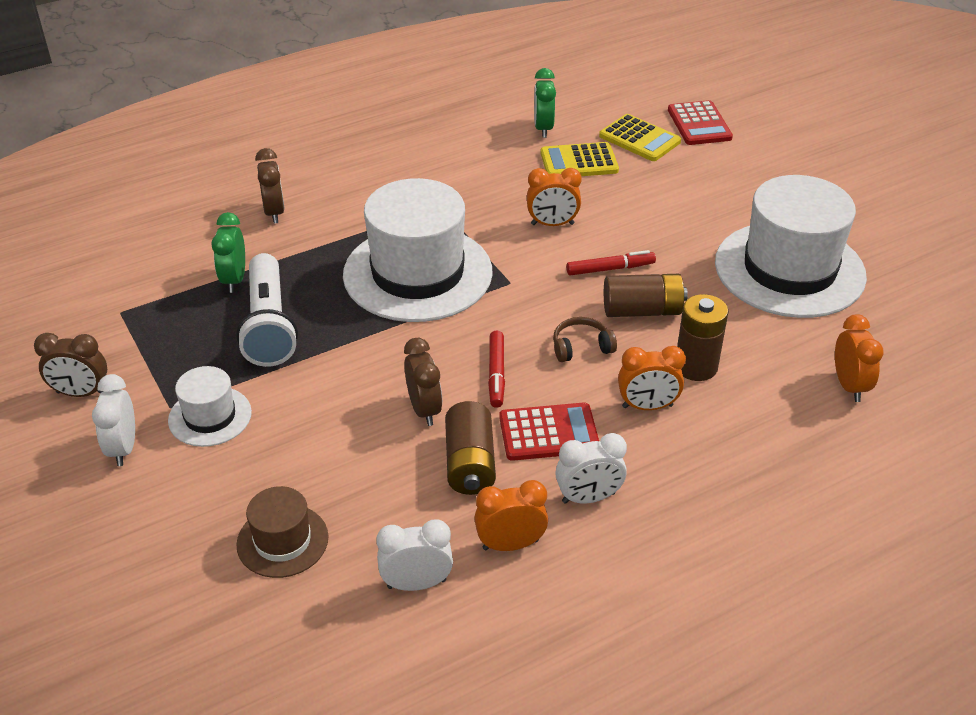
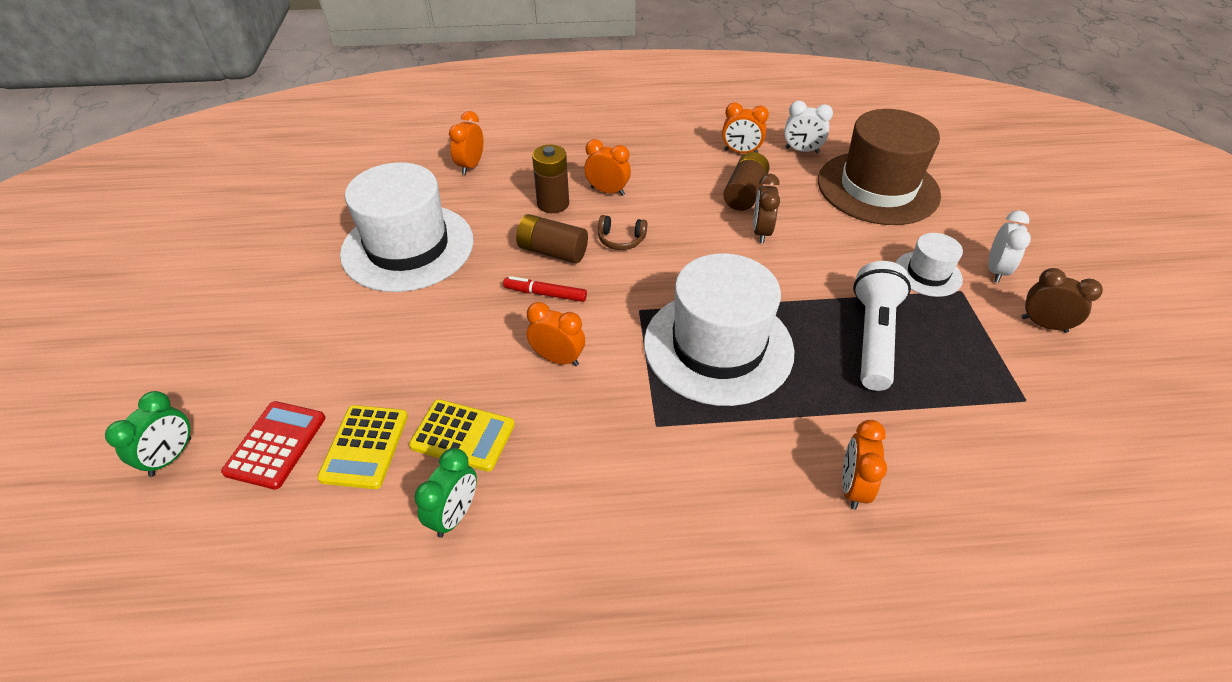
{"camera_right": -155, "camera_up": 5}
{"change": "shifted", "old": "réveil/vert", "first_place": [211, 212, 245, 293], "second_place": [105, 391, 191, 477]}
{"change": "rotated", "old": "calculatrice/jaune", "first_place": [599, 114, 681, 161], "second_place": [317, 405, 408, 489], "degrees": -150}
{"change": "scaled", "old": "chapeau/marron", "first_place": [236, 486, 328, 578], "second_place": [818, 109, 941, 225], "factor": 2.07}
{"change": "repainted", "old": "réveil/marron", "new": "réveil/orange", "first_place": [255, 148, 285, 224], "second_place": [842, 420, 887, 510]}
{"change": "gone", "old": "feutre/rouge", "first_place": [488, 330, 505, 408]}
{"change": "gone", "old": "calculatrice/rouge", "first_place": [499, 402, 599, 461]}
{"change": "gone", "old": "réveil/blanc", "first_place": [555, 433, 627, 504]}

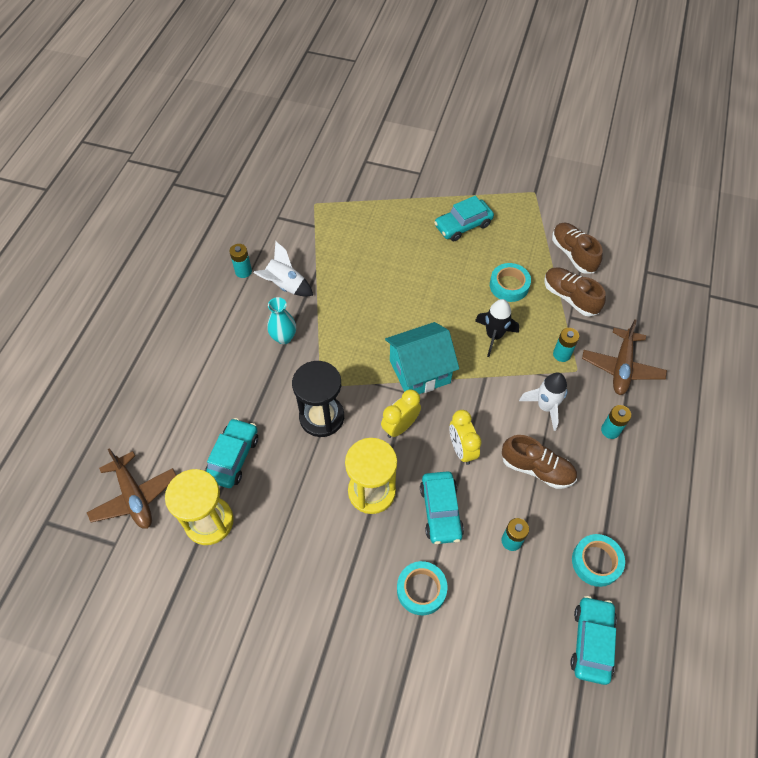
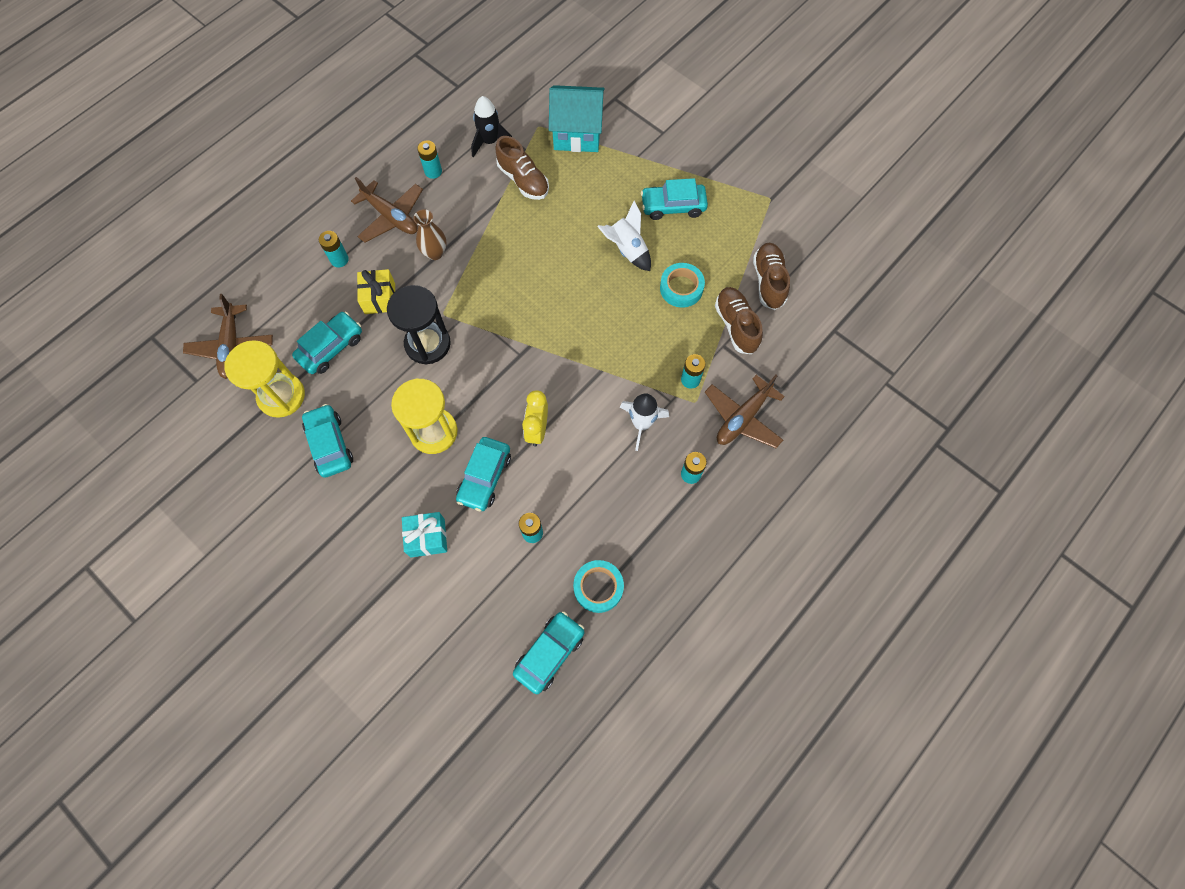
{"camera_right": 25, "camera_up": 10}
{"change": "new", "new": "voiture/turquoise", "second_place": [302, 404, 353, 478]}
{"change": "new", "new": "pile/turquoise", "second_place": [319, 231, 349, 267]}
{"change": "new", "new": "avion/marron", "second_place": [351, 177, 423, 243]}
{"change": "new", "new": "cadeau/jaune", "second_place": [357, 269, 395, 314]}
{"change": "swapped", "old": "ruban adhésif/turquoise", "new": "cadeau/turquoise", "first_place": [397, 561, 447, 615], "second_place": [402, 512, 447, 557]}
{"change": "repainted", "old": "vase/turquoise", "new": "vase/marron", "first_place": [267, 297, 296, 344], "second_place": [414, 209, 447, 260]}
{"change": "shifted", "old": "fusée/noir", "first_place": [475, 299, 519, 357], "second_place": [471, 96, 512, 157]}
{"change": "shifted", "old": "chaussure/marron", "first_place": [502, 435, 577, 489], "second_place": [495, 136, 549, 200]}
{"change": "shifted", "old": "maison/turquoise", "first_place": [385, 322, 459, 394], "second_place": [549, 85, 605, 152]}
{"change": "shifted", "old": "fusée/blanc", "first_place": [253, 241, 313, 297], "second_place": [597, 201, 651, 271]}
{"change": "gone", "old": "réveil/jaune", "first_place": [381, 389, 421, 438]}

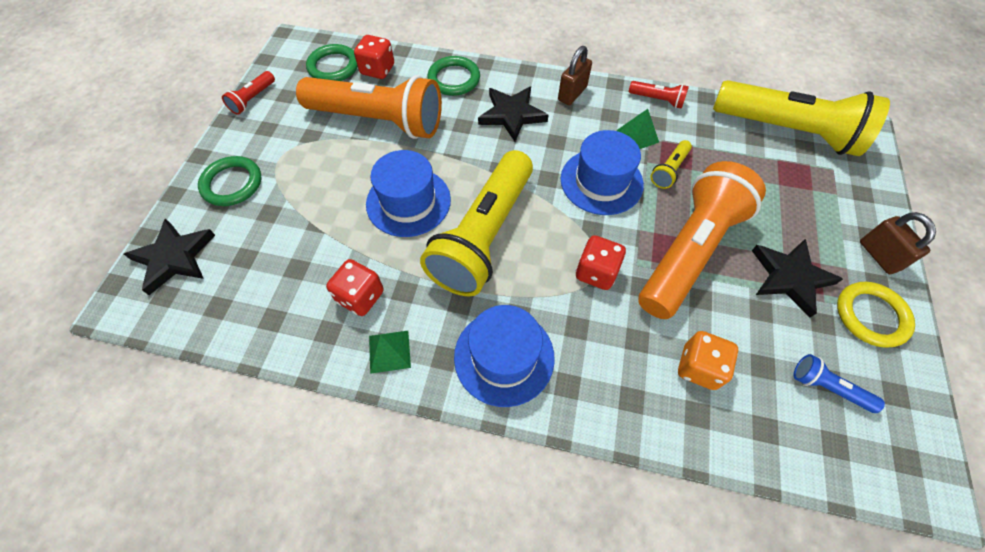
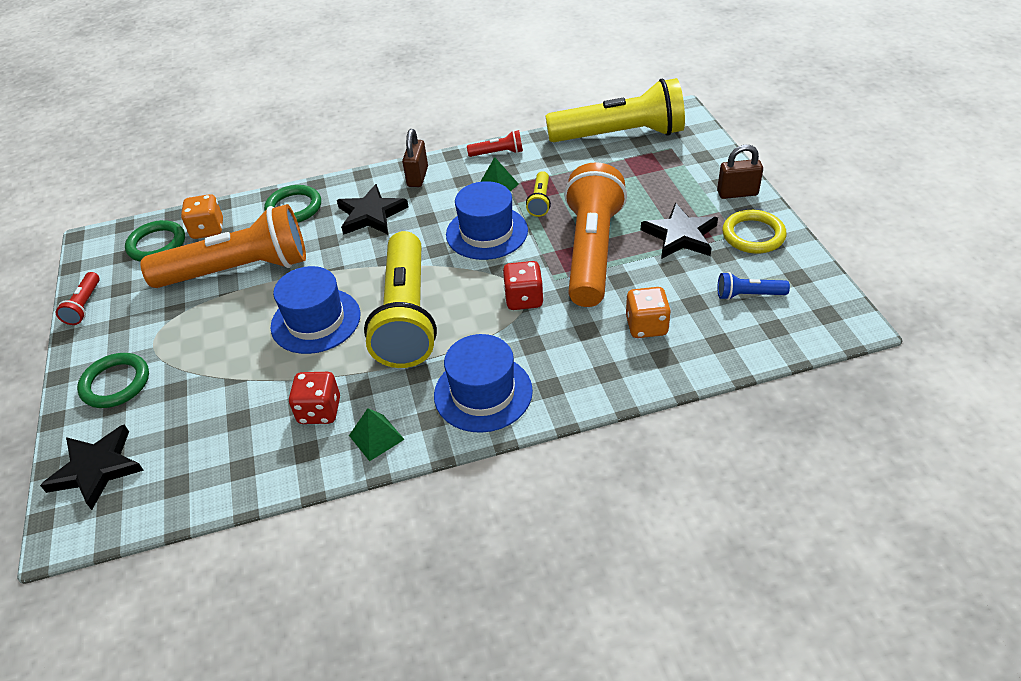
{"camera_right": -25, "camera_up": -15}
{"change": "repainted", "old": "dé/rouge", "new": "dé/orange", "first_place": [354, 35, 394, 79], "second_place": [181, 194, 223, 239]}
{"change": "rotated", "old": "cadenas/marron", "first_place": [860, 212, 936, 274], "second_place": [717, 145, 763, 199], "degrees": -45}

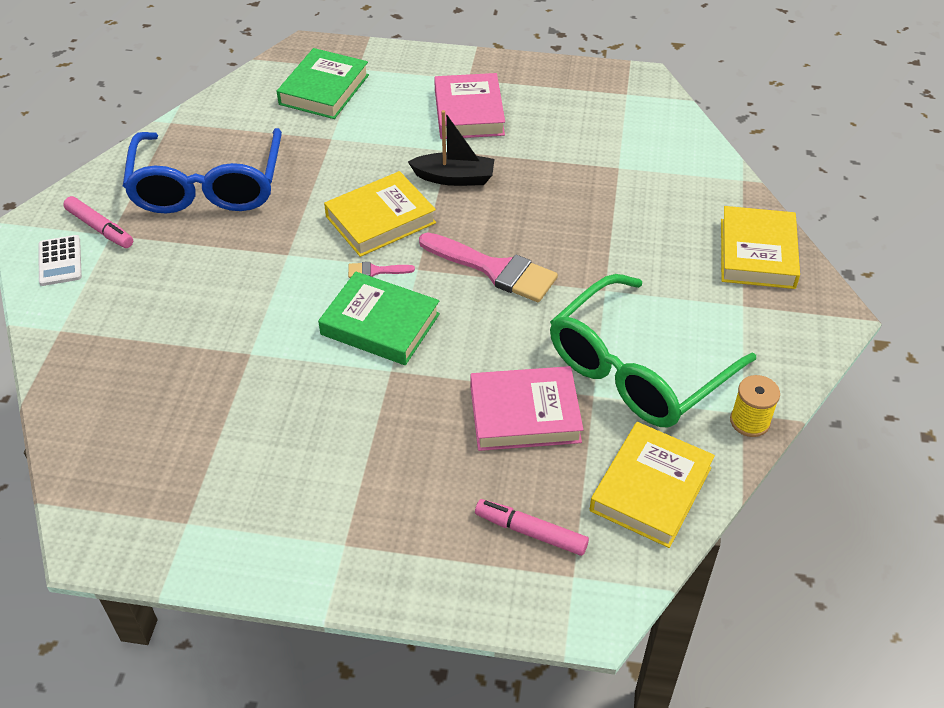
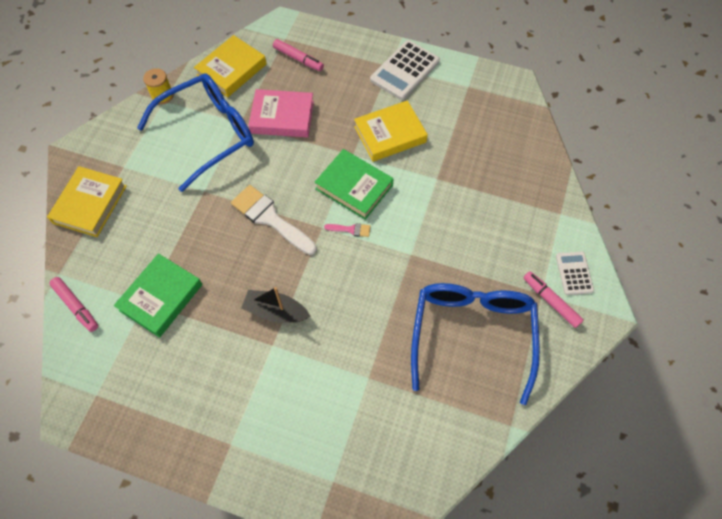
{"camera_right": -170, "camera_up": 15}
{"change": "new", "new": "feutre/rose", "second_place": [49, 277, 98, 332]}
{"change": "shifted", "old": "livre/vert", "first_place": [277, 48, 369, 119], "second_place": [114, 253, 202, 338]}
{"change": "repainted", "old": "lunettes/vert", "new": "lunettes/bleu", "first_place": [550, 274, 756, 427], "second_place": [137, 73, 254, 192]}
{"change": "repainted", "old": "pinceau/rose", "new": "pinceau/blanc", "first_place": [419, 232, 558, 302], "second_place": [231, 185, 317, 255]}
{"change": "shifted", "old": "livre/jaune", "first_place": [324, 171, 436, 257], "second_place": [354, 100, 428, 162]}
{"change": "new", "new": "calculatrice/blanc", "second_place": [370, 40, 440, 100]}
{"change": "gone", "old": "livre/rose", "first_place": [434, 73, 505, 139]}

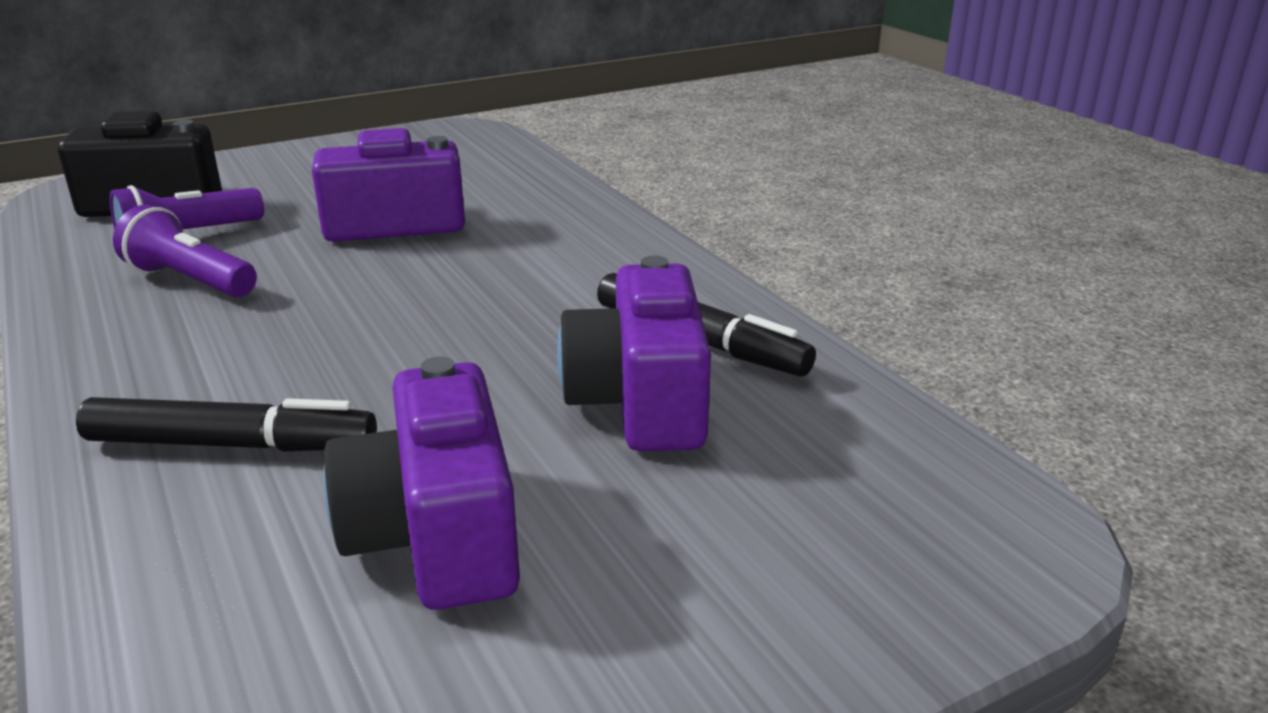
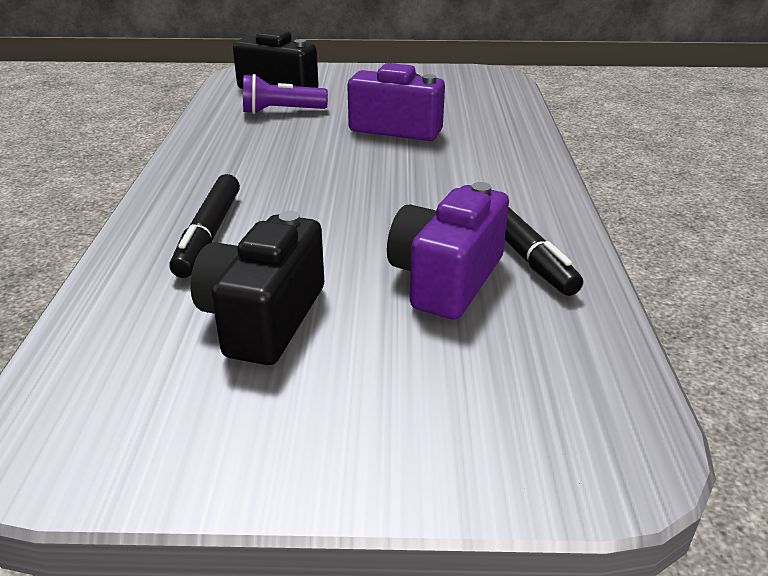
{"camera_right": 30, "camera_up": 5}
{"change": "rotated", "old": "feutre/noir", "first_place": [76, 397, 377, 452], "second_place": [169, 174, 240, 278], "degrees": 60}
{"change": "repainted", "old": "appareil photo/violet", "new": "appareil photo/noir", "first_place": [323, 356, 520, 610], "second_place": [190, 211, 324, 365]}
{"change": "gone", "old": "lampe de poche/violet", "first_place": [113, 205, 257, 297]}

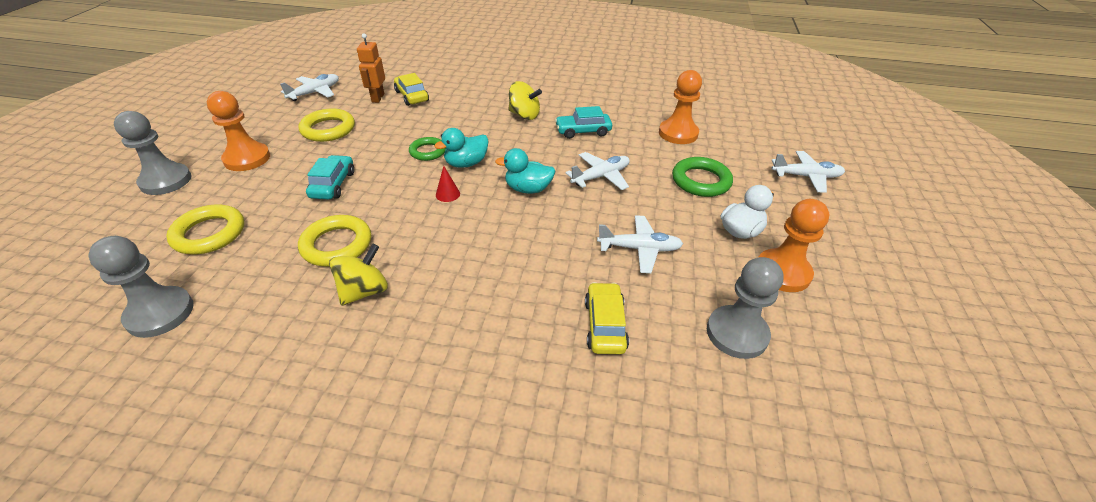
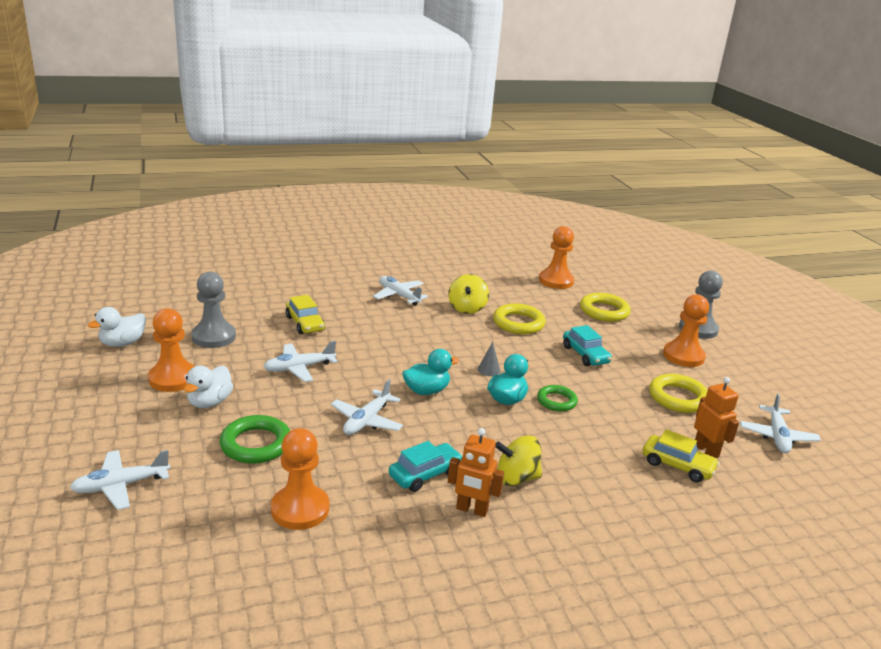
{"camera_right": 150, "camera_up": -15}
{"change": "new", "new": "canard/blanc", "second_place": [88, 307, 146, 347]}
{"change": "new", "new": "avion/blanc", "second_place": [373, 276, 428, 305]}
{"change": "new", "new": "robot/orange", "second_place": [448, 428, 504, 517]}
{"change": "repainted", "old": "cône/rouge", "new": "cône/gris", "first_place": [436, 166, 460, 202], "second_place": [478, 342, 501, 376]}
{"change": "repainted", "old": "pion/gris", "new": "pion/orange", "first_place": [88, 236, 194, 338], "second_place": [539, 226, 574, 289]}

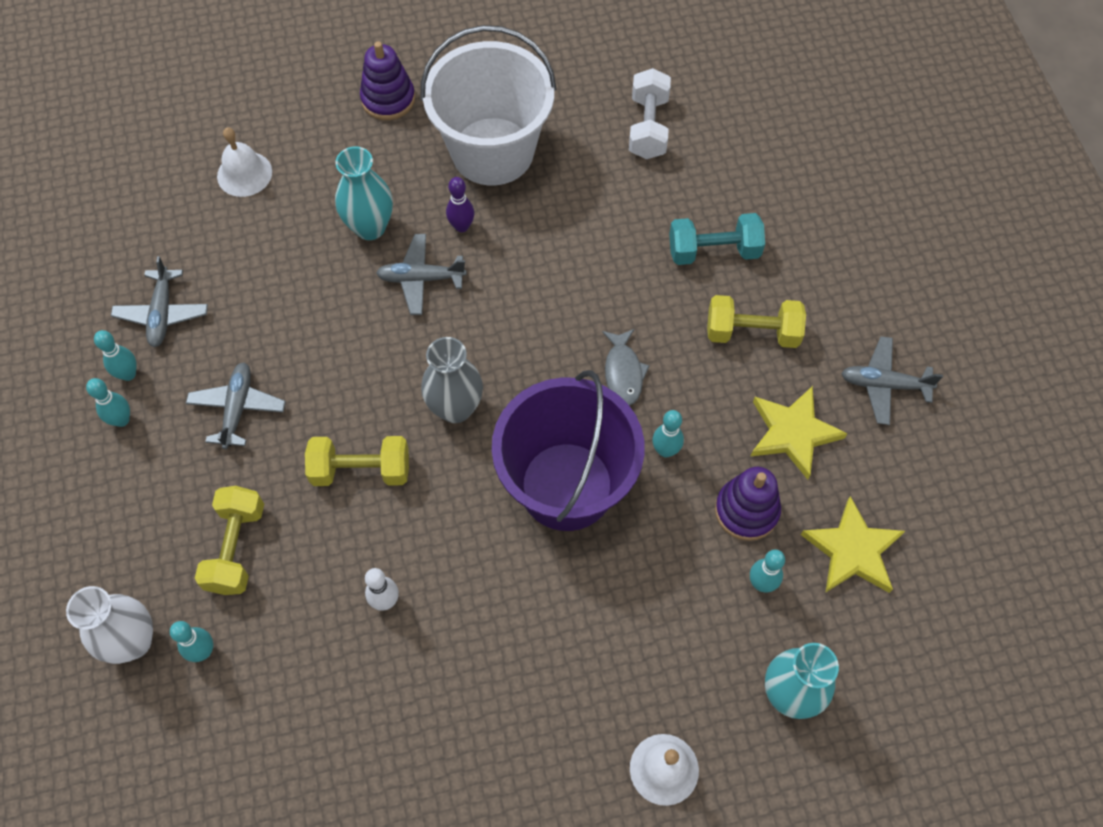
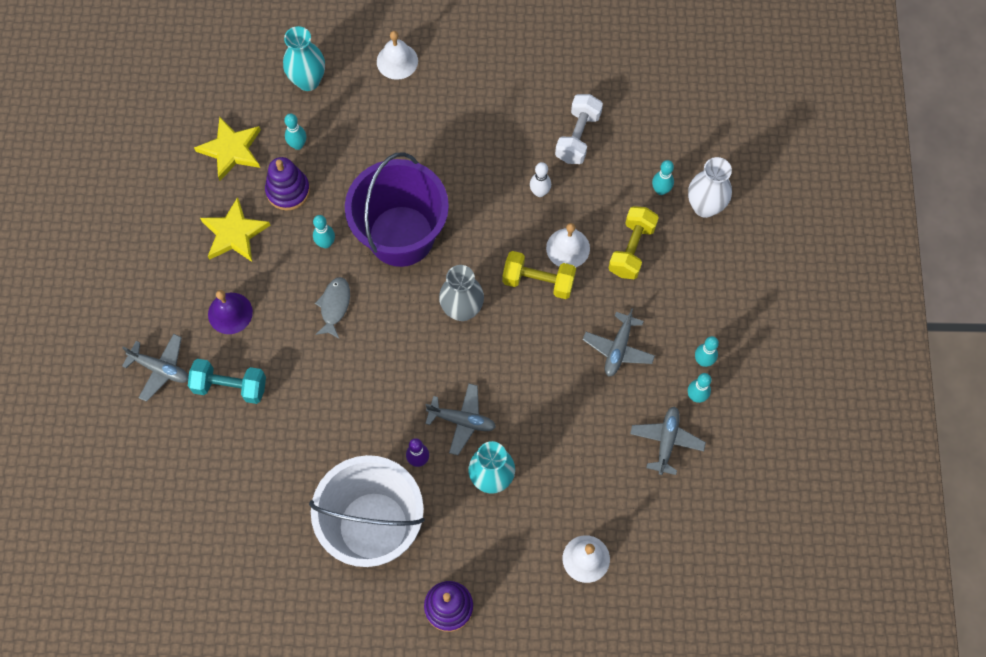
{"camera_right": -165, "camera_up": 5}
{"change": "shifted", "old": "avion/gris", "first_place": [841, 336, 943, 425], "second_place": [122, 334, 189, 402]}
{"change": "swapped", "old": "haltère/jaune", "new": "cloche/violet", "first_place": [707, 295, 806, 348], "second_place": [208, 290, 253, 334]}
{"change": "new", "new": "cloche/blanc", "second_place": [546, 223, 590, 267]}
{"change": "shifted", "old": "haltère/blanc", "first_place": [629, 68, 671, 159], "second_place": [555, 94, 603, 164]}

